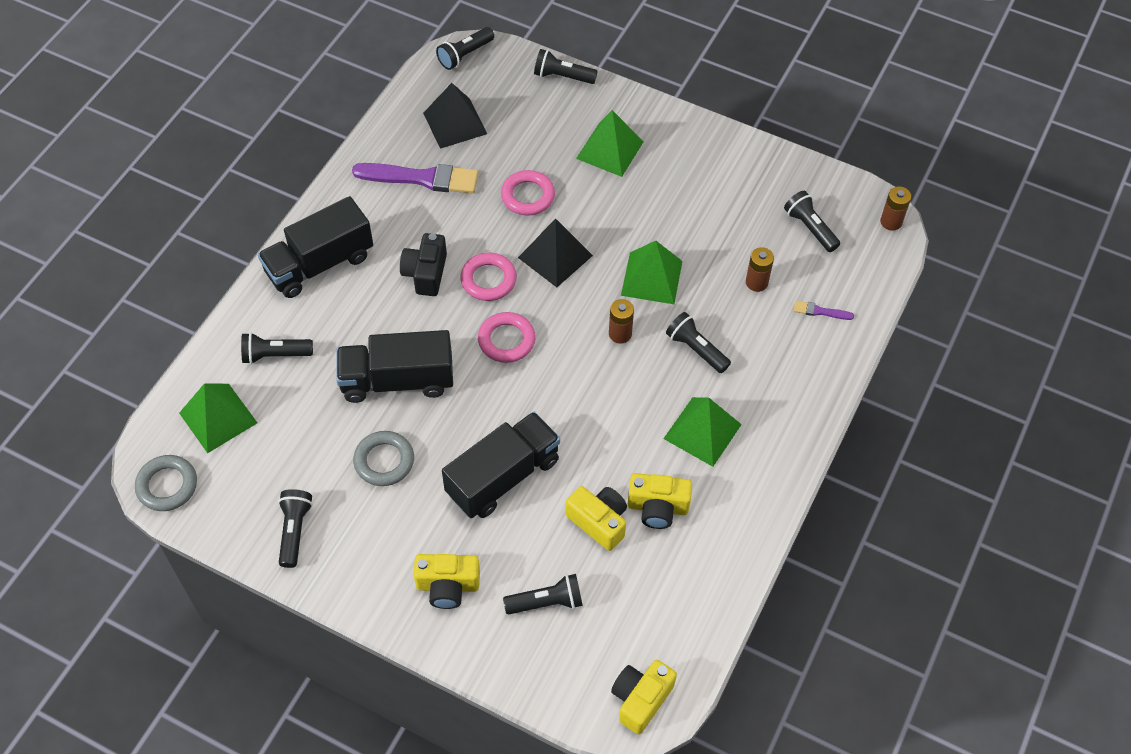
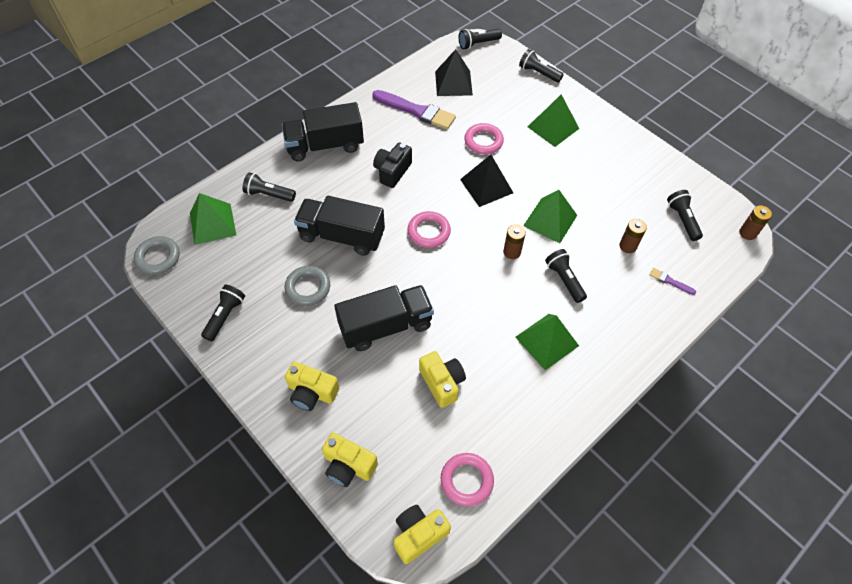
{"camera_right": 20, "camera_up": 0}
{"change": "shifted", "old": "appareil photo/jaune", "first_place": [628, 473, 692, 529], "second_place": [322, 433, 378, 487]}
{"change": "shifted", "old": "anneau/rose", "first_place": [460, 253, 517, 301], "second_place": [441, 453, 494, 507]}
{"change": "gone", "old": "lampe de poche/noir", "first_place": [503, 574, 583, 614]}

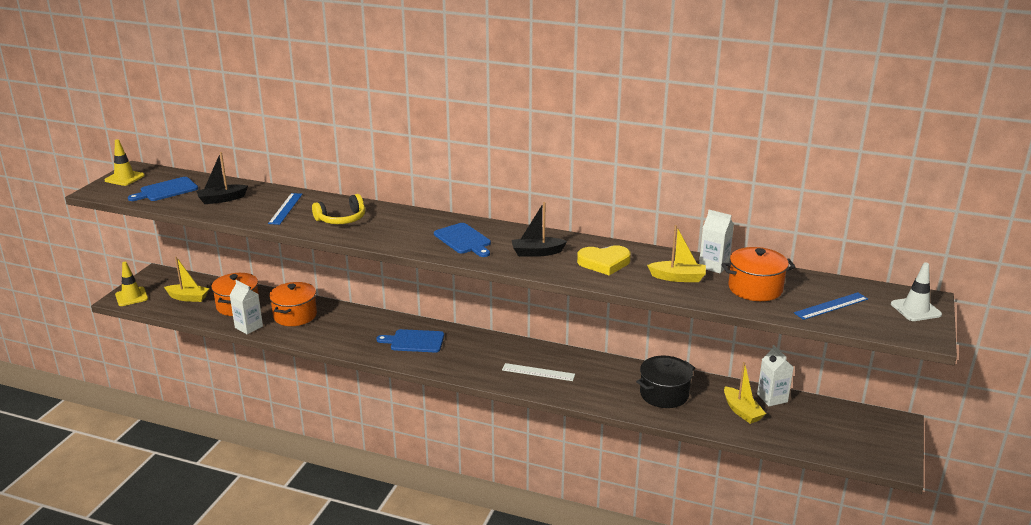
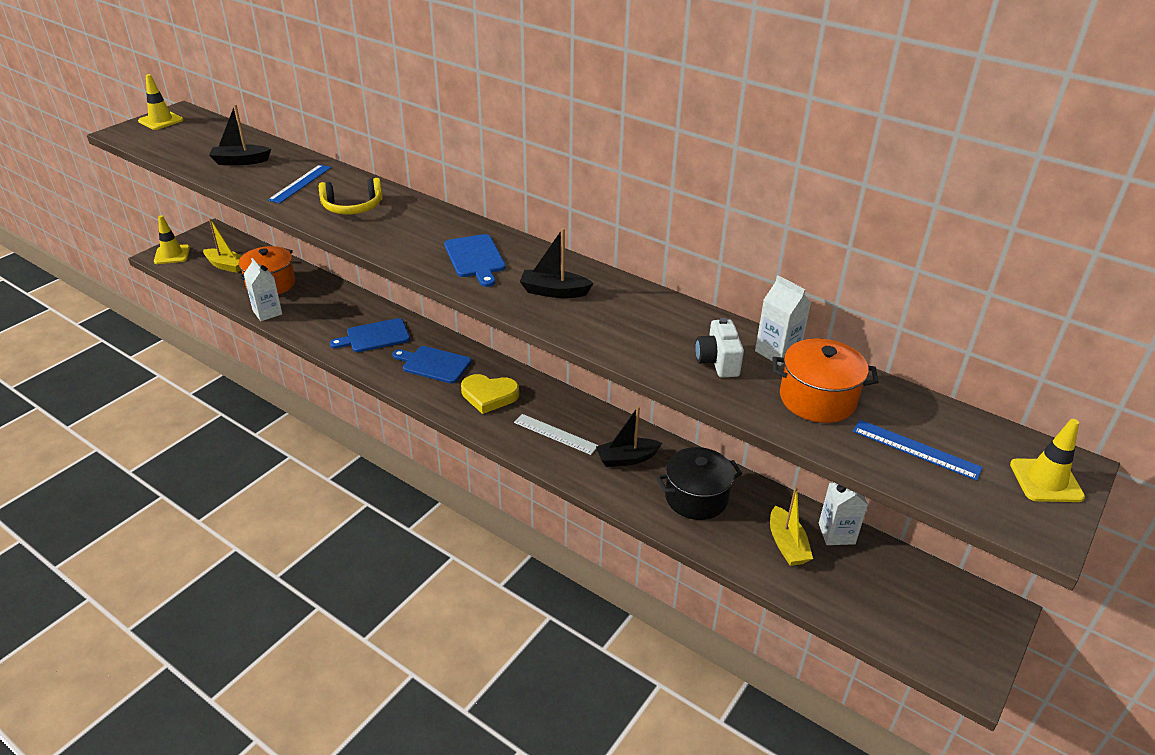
{"camera_right": 15, "camera_up": 10}
{"change": "shifted", "old": "planche à découper/bleu", "first_place": [128, 177, 198, 201], "second_place": [330, 318, 410, 352]}
{"change": "shifted", "old": "cœur/jaune", "first_place": [577, 245, 631, 275], "second_place": [461, 374, 519, 414]}
{"change": "new", "new": "bateau/noir", "second_place": [596, 406, 662, 467]}
{"change": "swapped", "old": "bateau/jaune", "new": "appareil photo/blanc", "first_place": [647, 225, 706, 282], "second_place": [695, 318, 744, 377]}
{"change": "rotated", "old": "règle/bleu", "first_place": [794, 292, 868, 320], "second_place": [853, 420, 983, 481], "degrees": 45}
{"change": "repainted", "old": "cône de chantier/blanc", "new": "cône de chantier/jaune", "first_place": [891, 262, 942, 321], "second_place": [1010, 419, 1085, 502]}
{"change": "gone", "old": "marmite/orange", "first_place": [269, 282, 317, 326]}

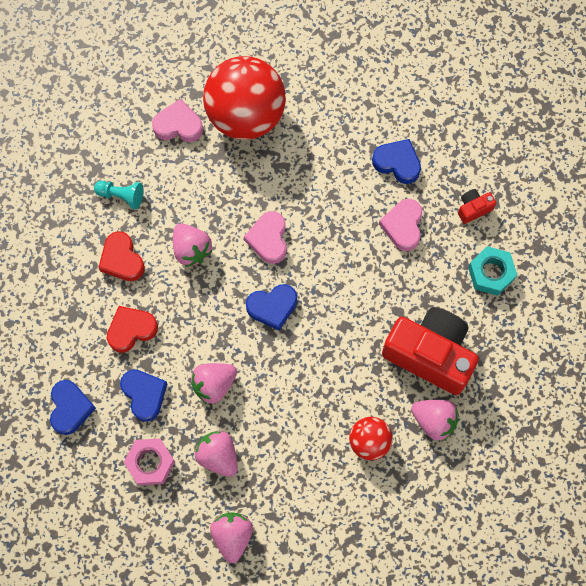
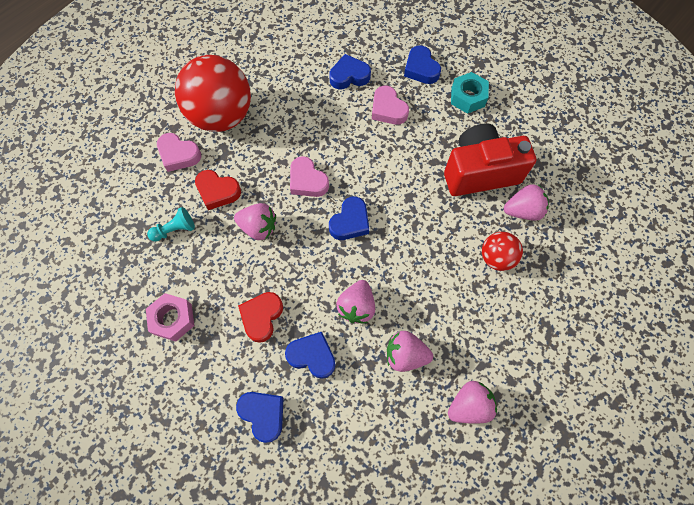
{"camera_right": -40, "camera_up": -5}
{"change": "shifted", "old": "écrou/rose", "first_place": [124, 438, 175, 486], "second_place": [146, 293, 194, 342]}
{"change": "rotated", "old": "cœur/rose", "first_place": [152, 99, 203, 142], "second_place": [157, 133, 201, 172], "degrees": -120}
{"change": "shifted", "old": "cœur/rouge", "first_place": [98, 231, 145, 281], "second_place": [195, 170, 241, 210]}
{"change": "swapped", "old": "appareil photo/rouge", "new": "cœur/bleu", "first_place": [458, 189, 496, 224], "second_place": [404, 45, 441, 84]}
{"change": "rotated", "old": "fraise/rose", "first_place": [210, 512, 253, 563], "second_place": [448, 381, 497, 424], "degrees": 105}

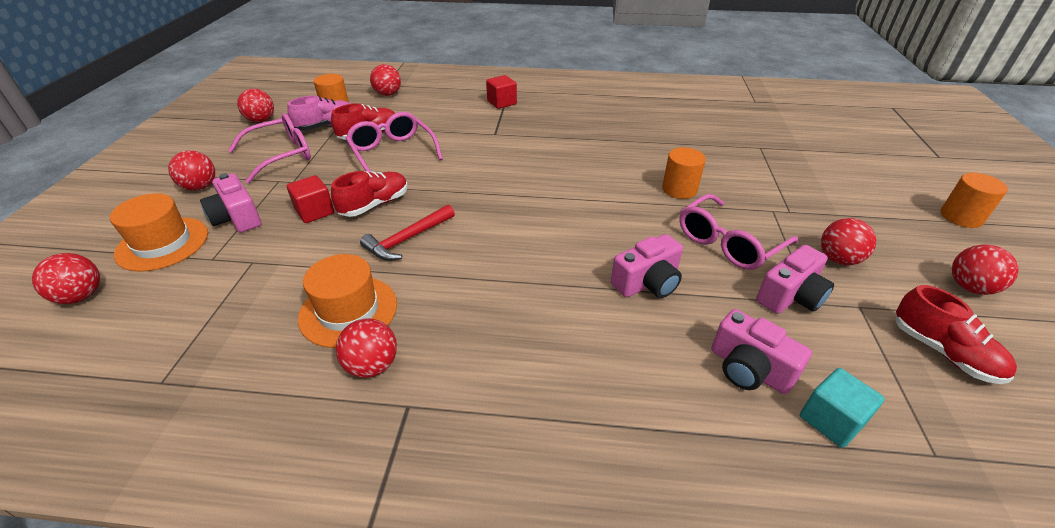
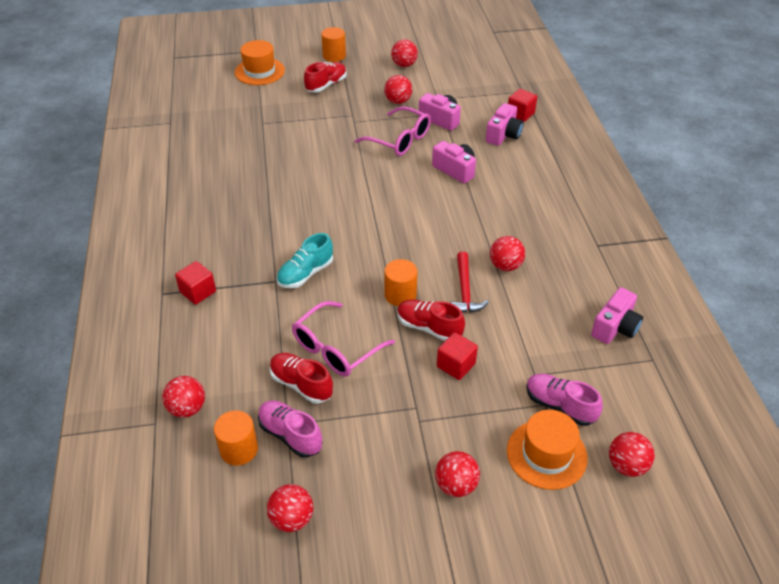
{"camera_right": -105, "camera_up": 5}
{"change": "shifted", "old": "chapeau/orange", "first_place": [298, 254, 397, 348], "second_place": [235, 40, 285, 85]}
{"change": "new", "new": "chaussure/turquoise", "second_place": [277, 233, 333, 288]}
{"change": "shifted", "old": "chaussure/rouge", "first_place": [896, 285, 1017, 384], "second_place": [304, 62, 346, 93]}
{"change": "shifted", "old": "cylindre/orange", "first_place": [662, 147, 706, 199], "second_place": [384, 259, 418, 306]}
{"change": "rotated", "old": "marteau/rouge", "first_place": [360, 204, 455, 261], "second_place": [450, 251, 489, 313], "degrees": 60}
{"change": "shifted", "old": "balle/rouge", "first_place": [336, 319, 397, 378], "second_place": [490, 236, 525, 271]}
{"change": "repainted", "old": "cube/turquoise", "new": "cube/rouge", "first_place": [800, 368, 885, 448], "second_place": [508, 89, 537, 122]}
{"change": "new", "new": "chaussure/rose", "second_place": [526, 374, 603, 426]}
{"change": "shifted", "old": "appareil photo/rose", "first_place": [200, 173, 261, 232], "second_place": [591, 287, 643, 344]}
{"change": "gone", "old": "lunettes/rose", "first_place": [228, 113, 311, 184]}

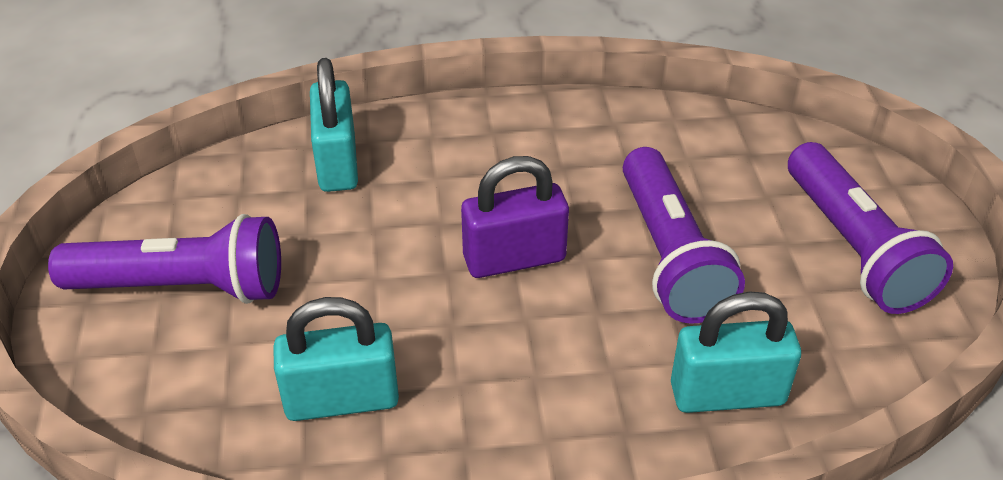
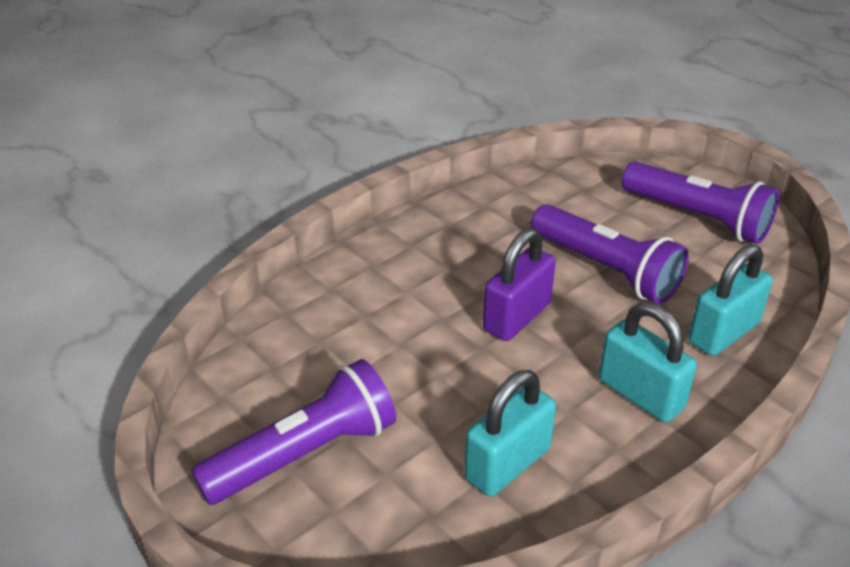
{"camera_right": -35, "camera_up": -5}
{"change": "shifted", "old": "cadenas/turquoise", "first_place": [310, 58, 358, 192], "second_place": [599, 302, 697, 423]}

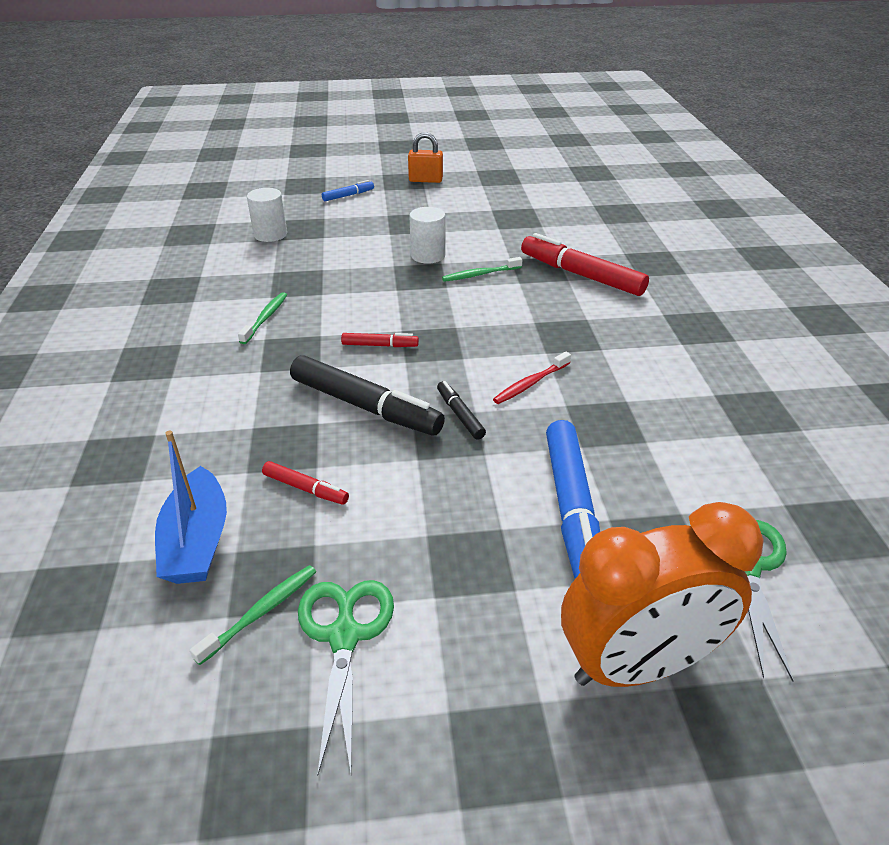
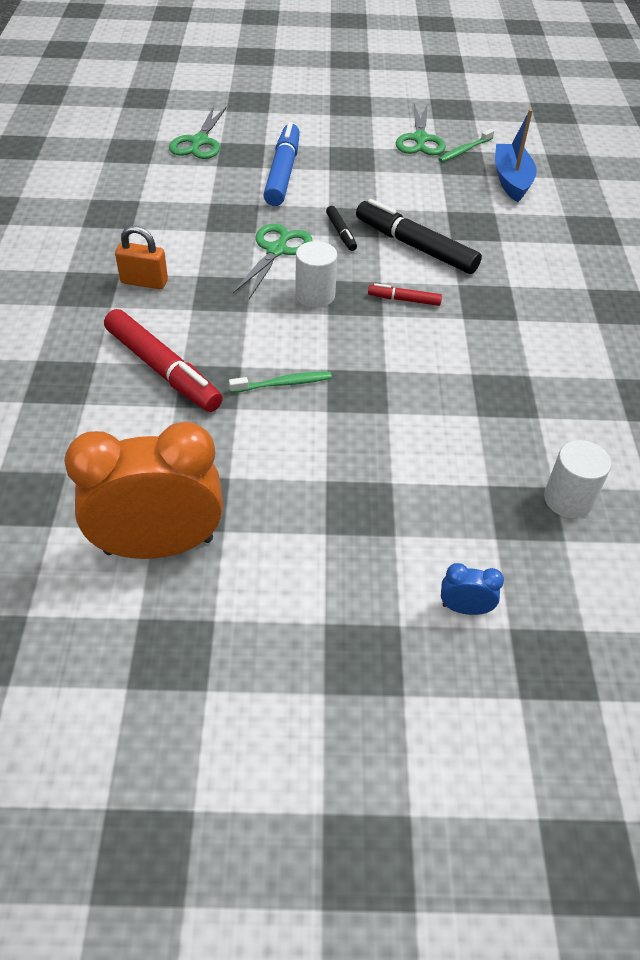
{"camera_right": -175, "camera_up": 10}
{"change": "shifted", "old": "réveil/orange", "first_place": [561, 502, 764, 687], "second_place": [64, 422, 223, 559]}
{"change": "shifted", "old": "cadenas/orange", "first_place": [408, 132, 443, 183], "second_place": [115, 226, 168, 289]}
{"change": "swapped", "old": "brosse à dents/rouge", "new": "ciseaux/vert", "first_place": [493, 351, 571, 404], "second_place": [233, 224, 312, 299]}
{"change": "shifted", "old": "cylindre/blanc", "first_place": [409, 207, 446, 264], "second_place": [295, 241, 338, 308]}
{"change": "swapped", "old": "feutre/bleu", "new": "réveil/bleu", "first_place": [322, 180, 374, 201], "second_place": [441, 563, 504, 615]}
{"change": "gone", "old": "brosse à dents/vert", "first_place": [238, 292, 287, 344]}
{"change": "gone", "old": "feutre/rouge", "first_place": [262, 461, 349, 505]}

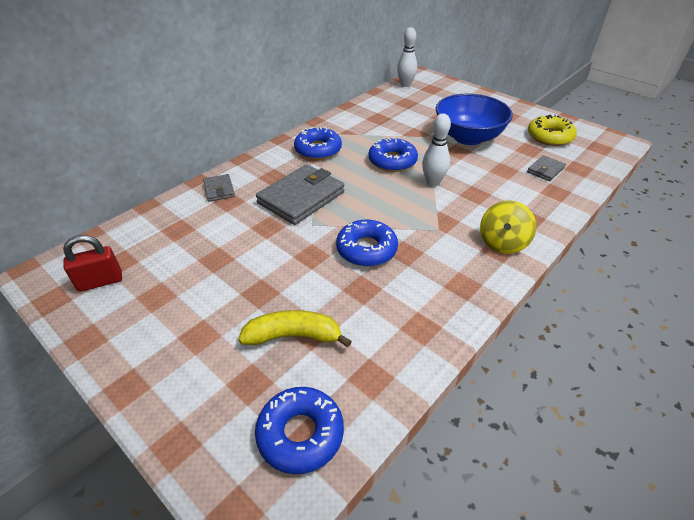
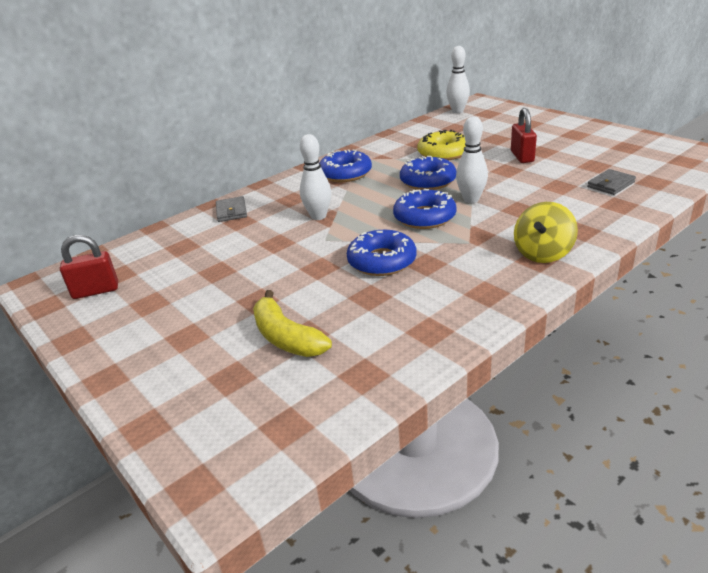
{"camera_right": 10, "camera_up": -10}
{"change": "rotated", "old": "banane/jaune", "first_place": [238, 310, 352, 347], "second_place": [253, 290, 332, 357], "degrees": -135}
{"change": "swapped", "old": "portefeuille/gris", "new": "quille/blanc", "first_place": [256, 164, 344, 225], "second_place": [300, 134, 331, 220]}
{"change": "shifted", "old": "beignet/bleu", "first_place": [255, 387, 344, 474], "second_place": [393, 189, 456, 229]}
{"change": "shifted", "old": "beignet/jaune", "first_place": [528, 114, 577, 146], "second_place": [417, 130, 466, 161]}
{"change": "swapped", "old": "bol/bleu", "new": "cadenas/rouge", "first_place": [436, 94, 513, 145], "second_place": [511, 108, 537, 163]}

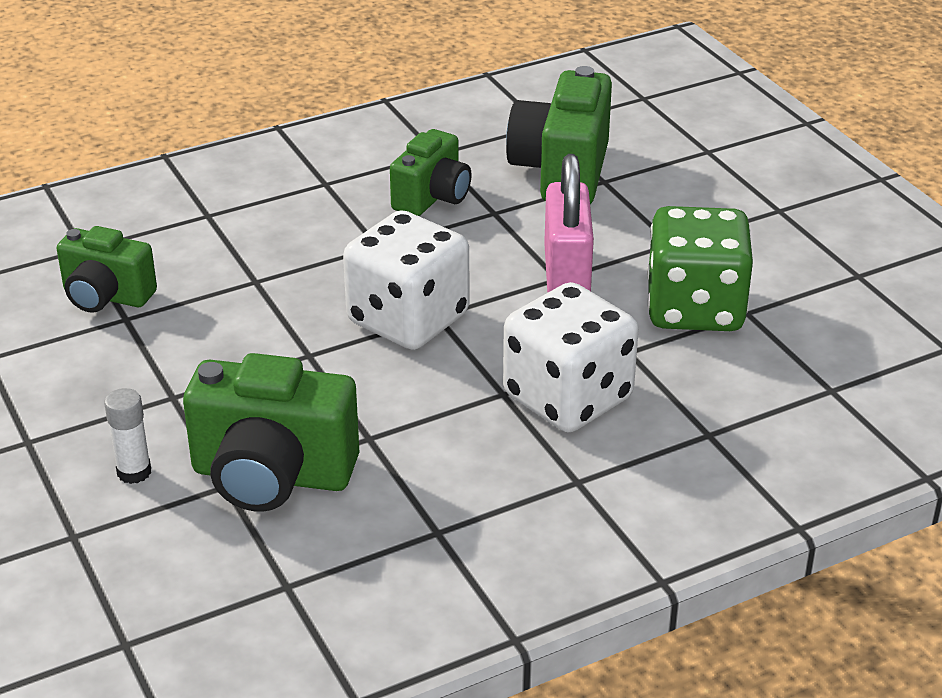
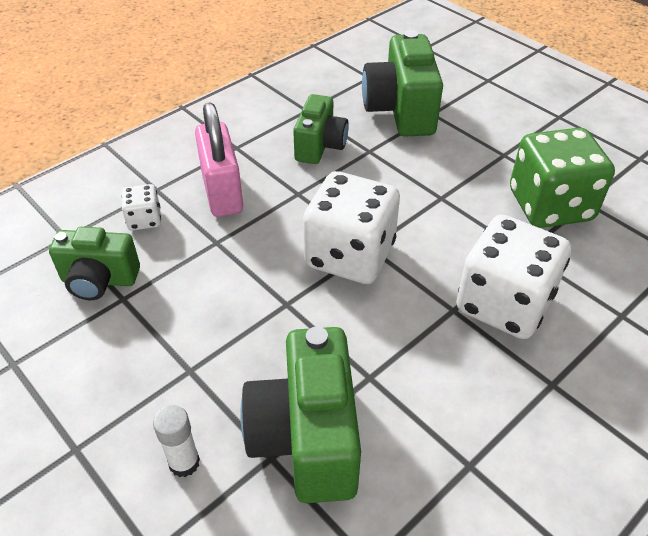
{"camera_right": -15, "camera_up": 10}
{"change": "new", "new": "dé/blanc", "second_place": [121, 184, 161, 231]}
{"change": "shifted", "old": "cadenas/rose", "first_place": [544, 154, 594, 292], "second_place": [195, 102, 243, 217]}
{"change": "rotated", "old": "appareil photo/vert", "first_place": [183, 353, 359, 512], "second_place": [240, 326, 361, 503], "degrees": 90}

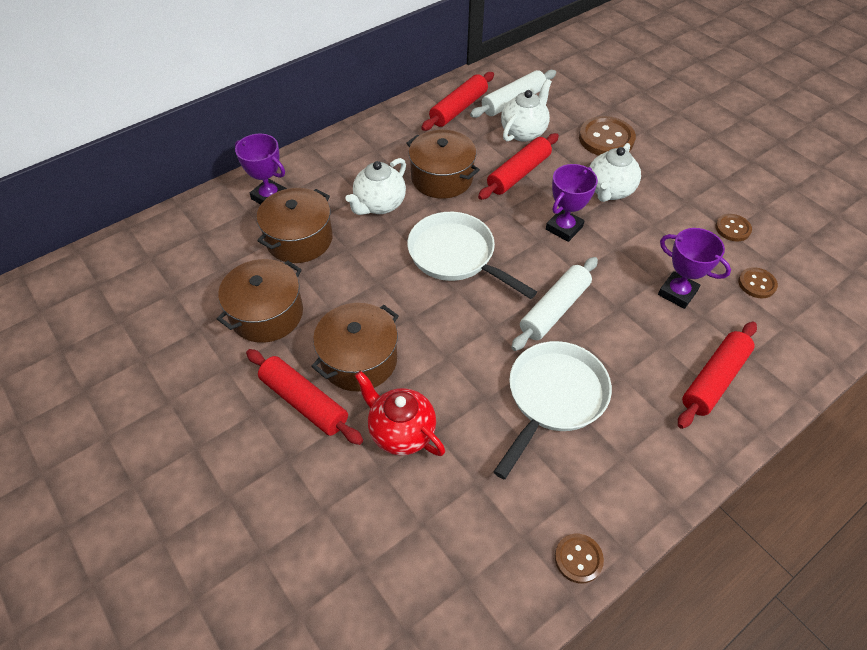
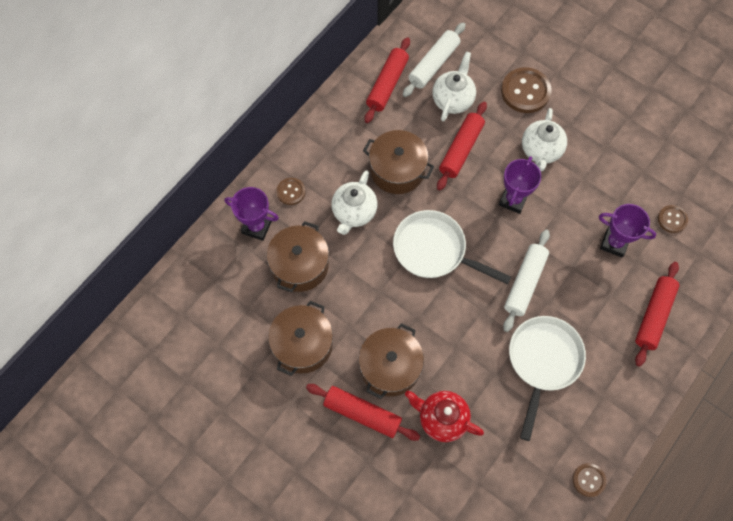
{"camera_right": -15, "camera_up": 15}
{"change": "shifted", "old": "bouton/marron", "first_place": [715, 214, 752, 241], "second_place": [277, 178, 305, 205]}

